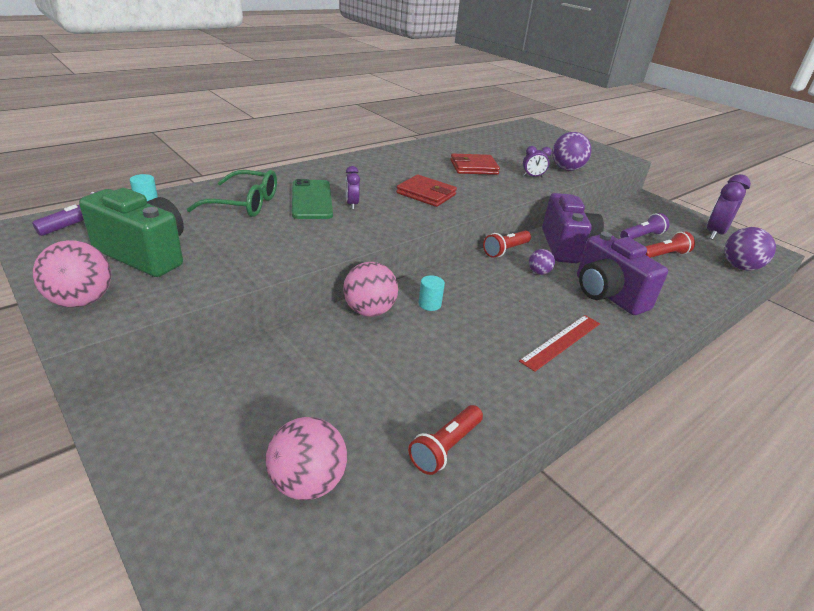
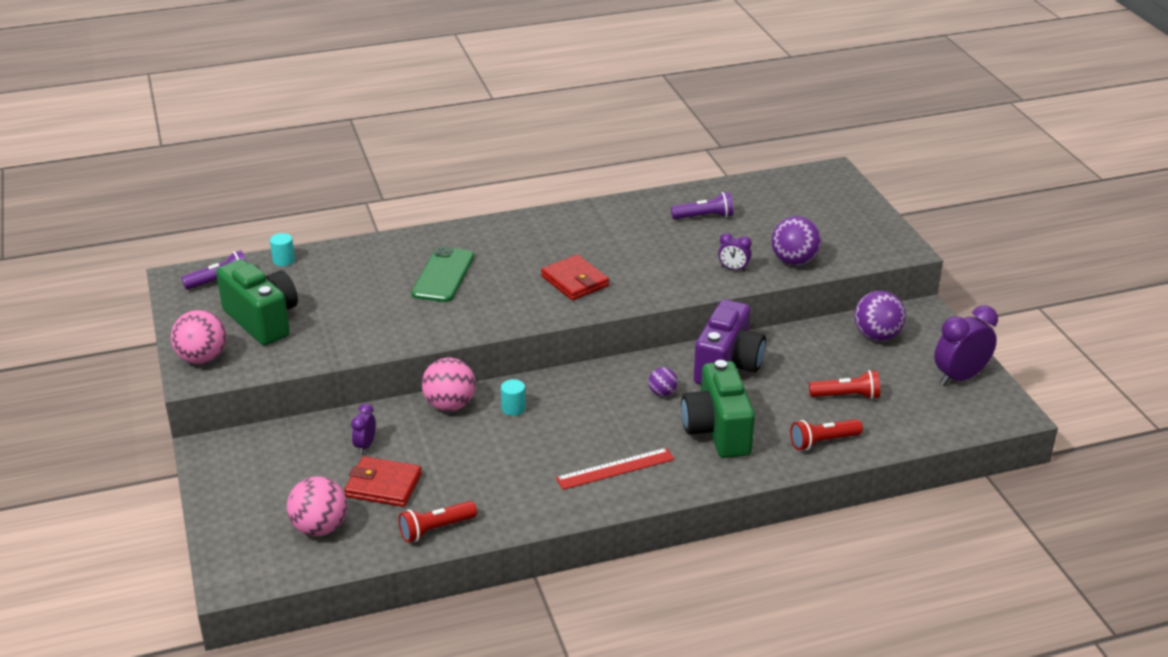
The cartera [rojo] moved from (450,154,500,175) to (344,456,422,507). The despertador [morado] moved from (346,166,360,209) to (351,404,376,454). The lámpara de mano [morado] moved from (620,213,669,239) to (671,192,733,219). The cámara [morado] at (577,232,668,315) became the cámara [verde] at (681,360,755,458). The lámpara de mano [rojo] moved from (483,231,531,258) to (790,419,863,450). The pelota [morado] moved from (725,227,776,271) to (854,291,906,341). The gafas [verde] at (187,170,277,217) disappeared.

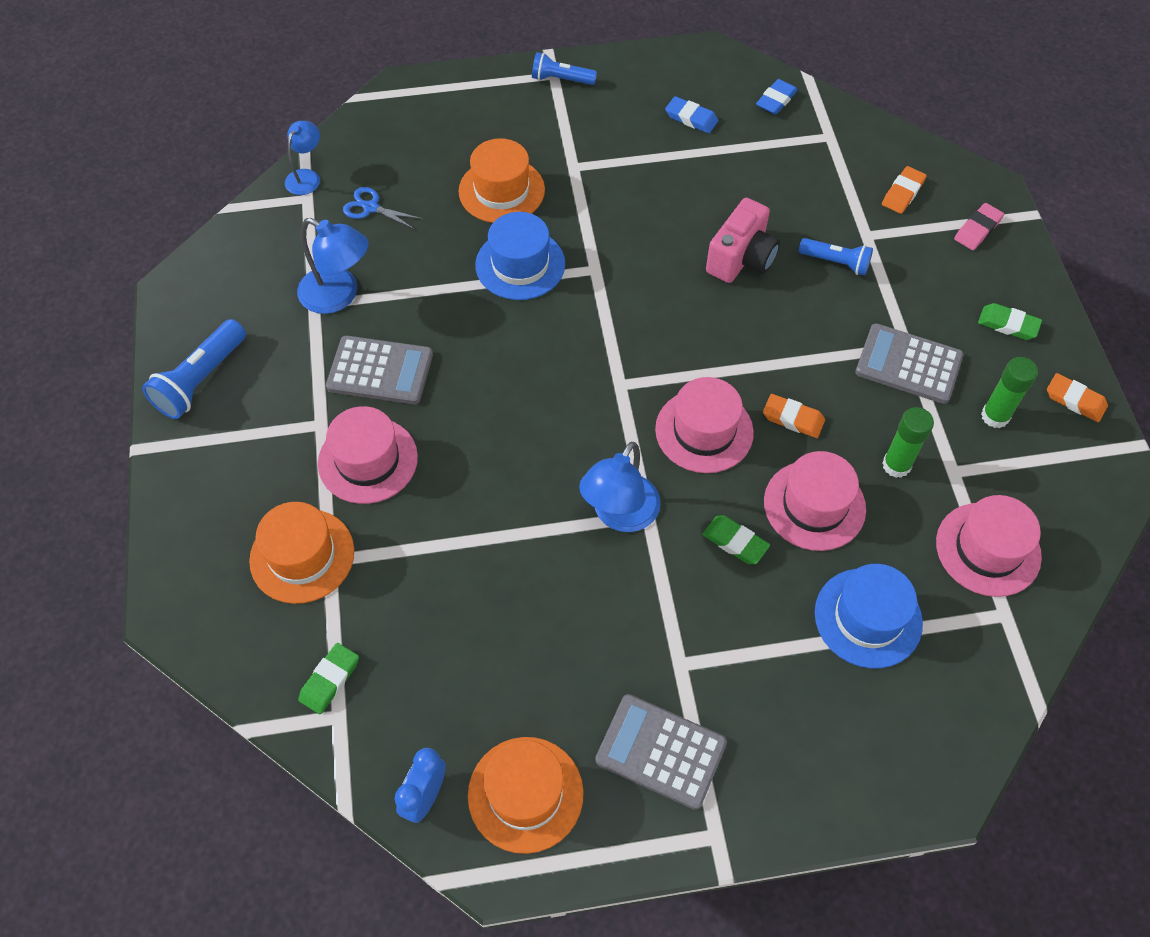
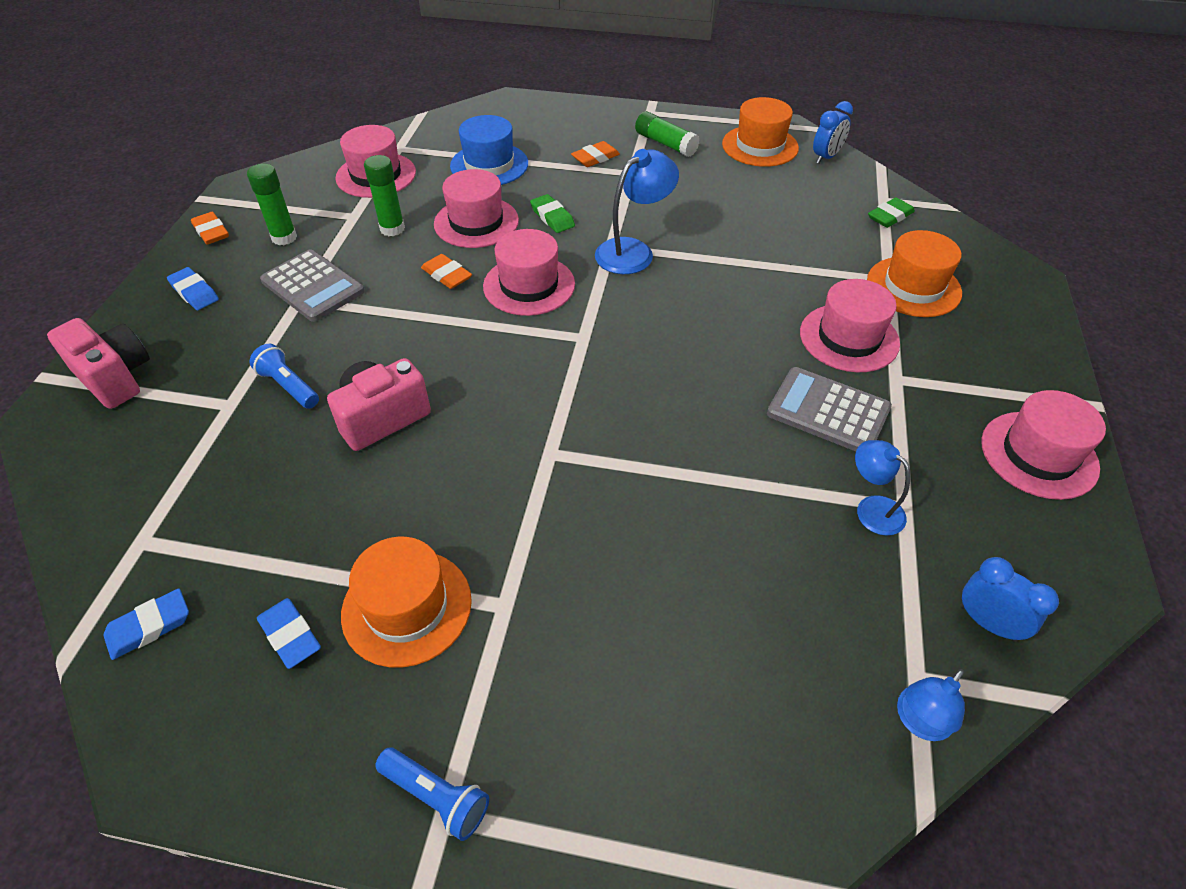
The goma de borrar [rosa] at (954,203,1004,250) was replaced by the cámara [rosa] at (47,318,150,409). The goma de borrar [verde] at (978,303,1042,340) became the goma de borrar [azul] at (167,267,219,310). The sombrero [naranja] moved from (459,138,545,223) to (341,537,472,668). The goma de borrar [naranja] moved from (882,166,927,214) to (571,141,620,167). The calculadora [gris] at (595,694,727,810) was replaced by the barra de pegamento [verde] at (635,111,700,157). The lámpara [azul] at (297,218,369,314) changed to 0.62 times the size. The despertador [azul] at (961,557,1059,642) appeared. The lámpara de mano [azul] at (142,319,246,419) was replaced by the sombrero [rosa] at (981,390,1106,500). The tijeras [azul] at (343,187,423,229) disappeared. The sombrero [azul] at (475,212,565,300) disappeared.

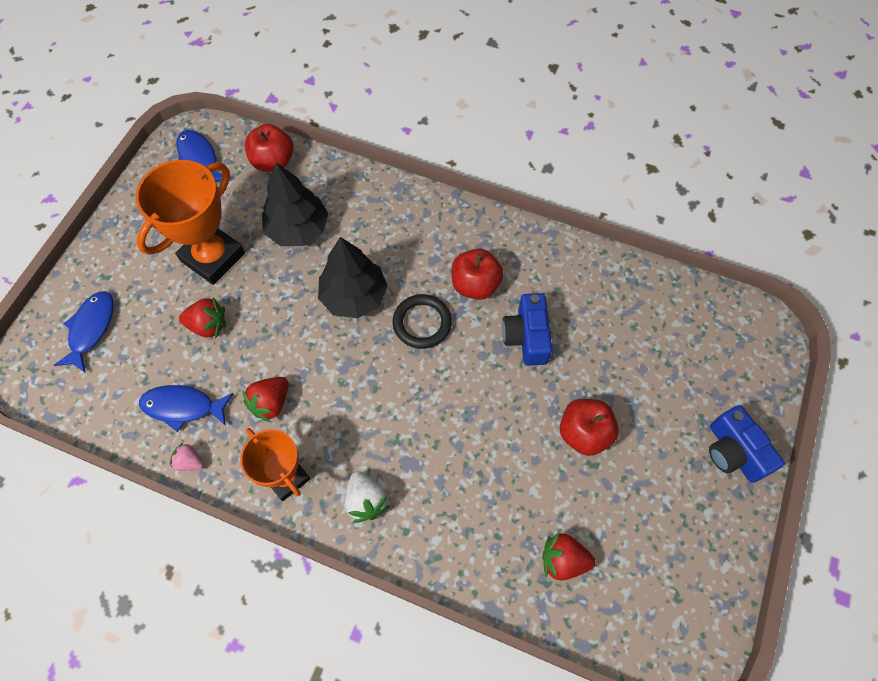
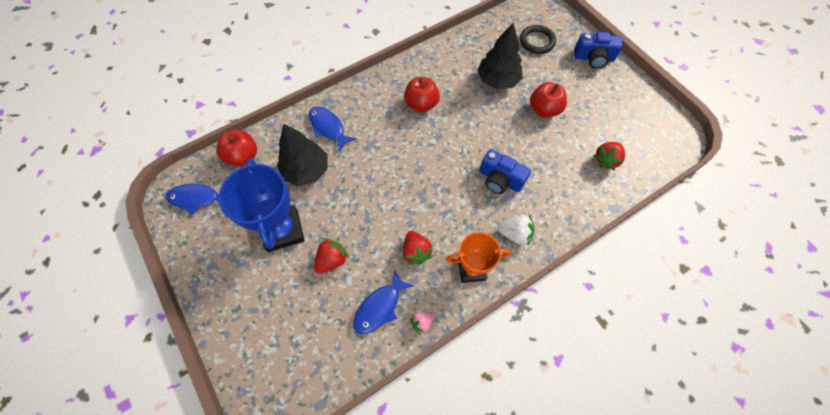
The trofeo [naranja] at (136,160,245,285) became the trofeo [azul] at (219,158,304,252). The pez [azul] moved from (54,291,114,373) to (309,107,357,152). The árbol [negro] moved from (318,237,388,319) to (477,23,523,89). The cámara [azul] moved from (502,293,552,366) to (479,149,531,194). The anillo [negro] moved from (393,294,452,349) to (520,25,556,54).

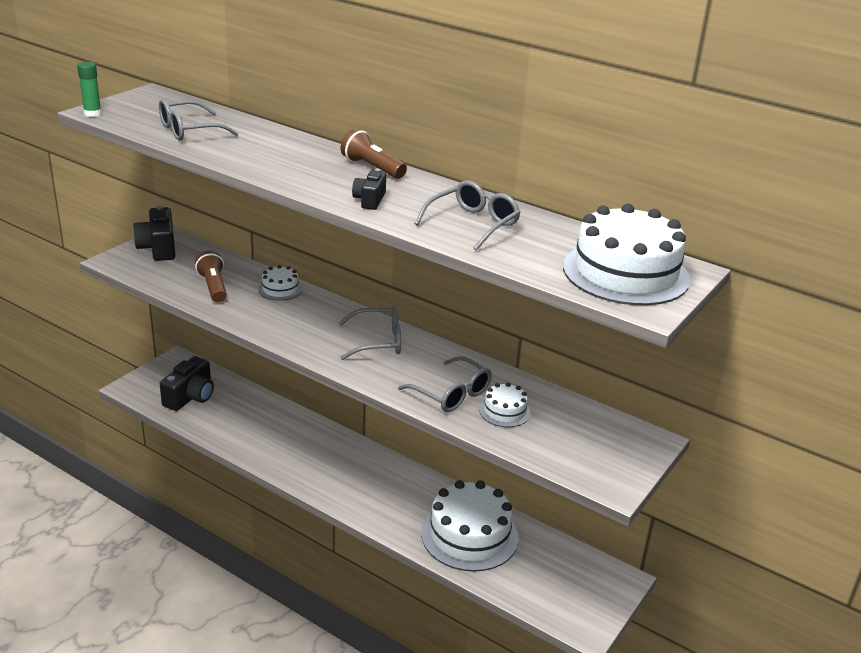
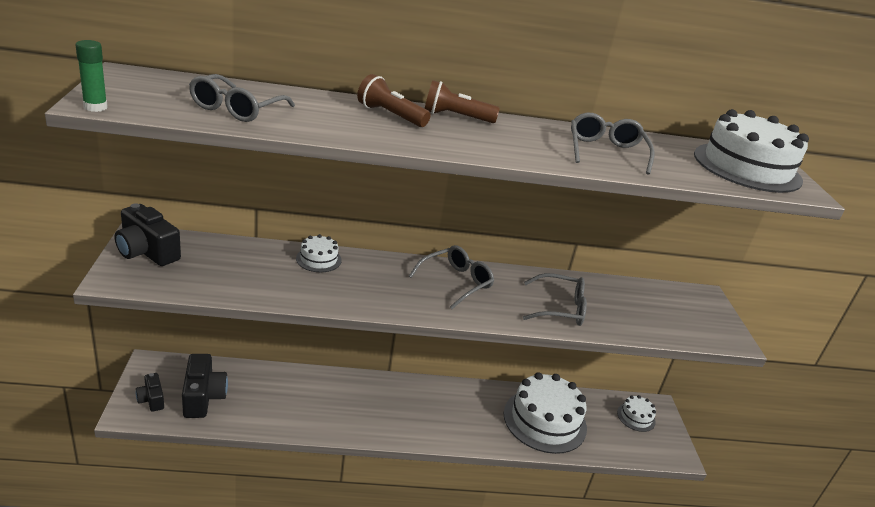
The cámara [negro] moved from (352,169,386,210) to (136,373,164,412). The lámpara de mano [marrón] moved from (195,251,227,302) to (357,74,431,127). The tarta [blanco] moved from (479,383,531,427) to (617,395,656,432).

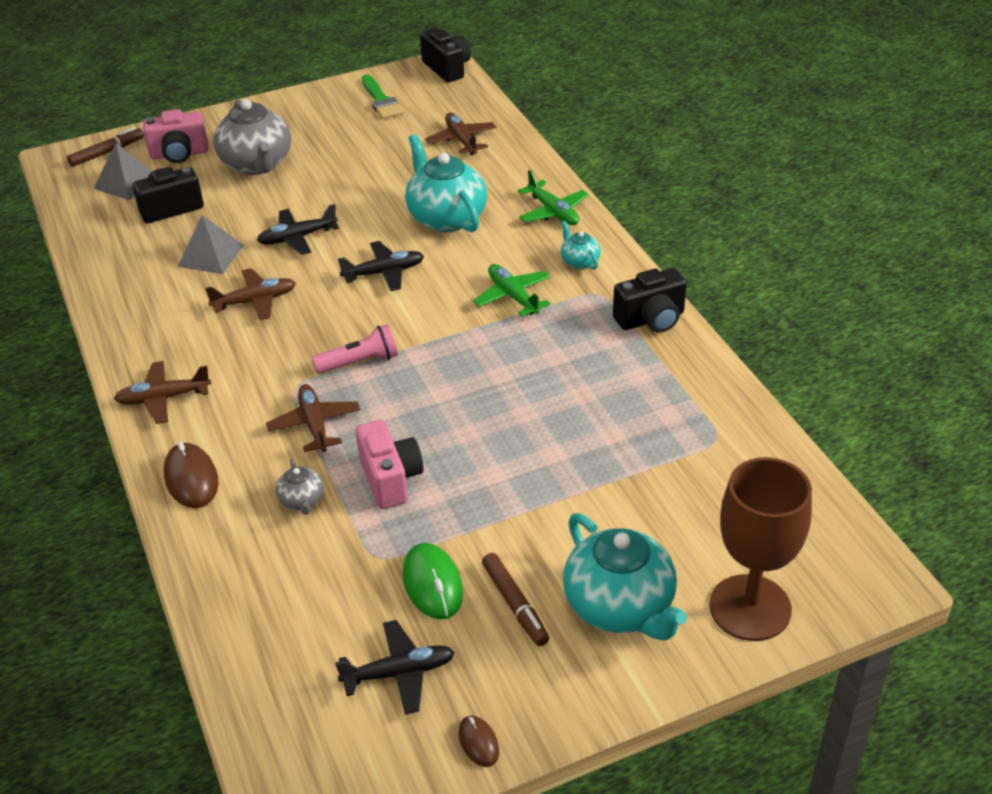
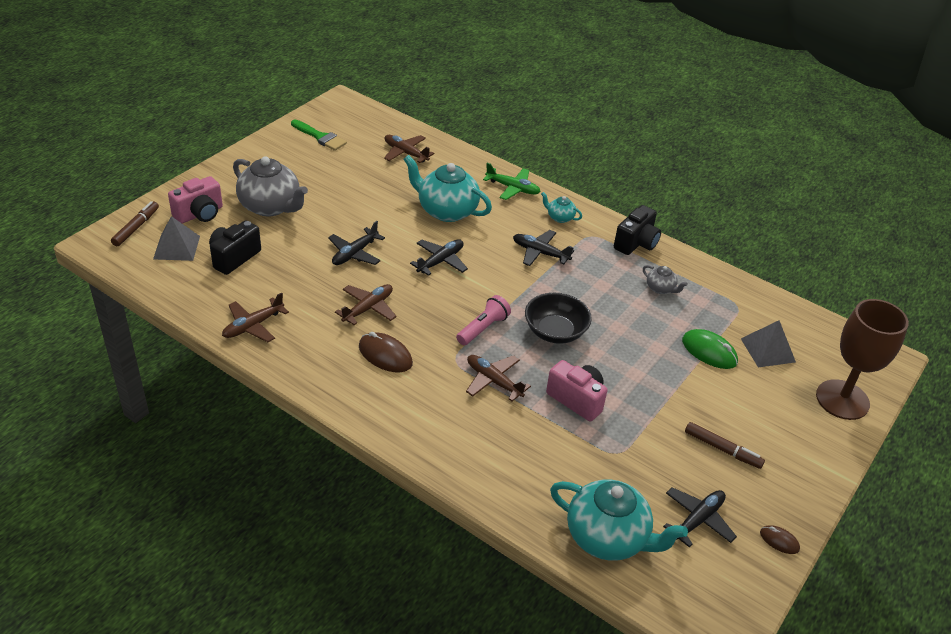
The avión [marrón] moved from (114,361,211,424) to (222,292,289,342). The ratón [marrón] moved from (164,442,218,508) to (359,332,413,373). The avión [verde] at (473,264,551,317) became the avión [negro] at (513,230,574,266). The cuenco [negro] at (525,293,592,344) appeared. The tetera [turquesa] moved from (563,513,687,640) to (550,479,688,561). The tetera [gris] moved from (275,459,324,515) to (643,265,687,294). The ratón [verde] moved from (403,543,463,619) to (682,329,738,369). The pirámide [gris] moved from (178,215,244,274) to (741,320,796,368). The cámara [negro] at (420,28,471,82) disappeared.

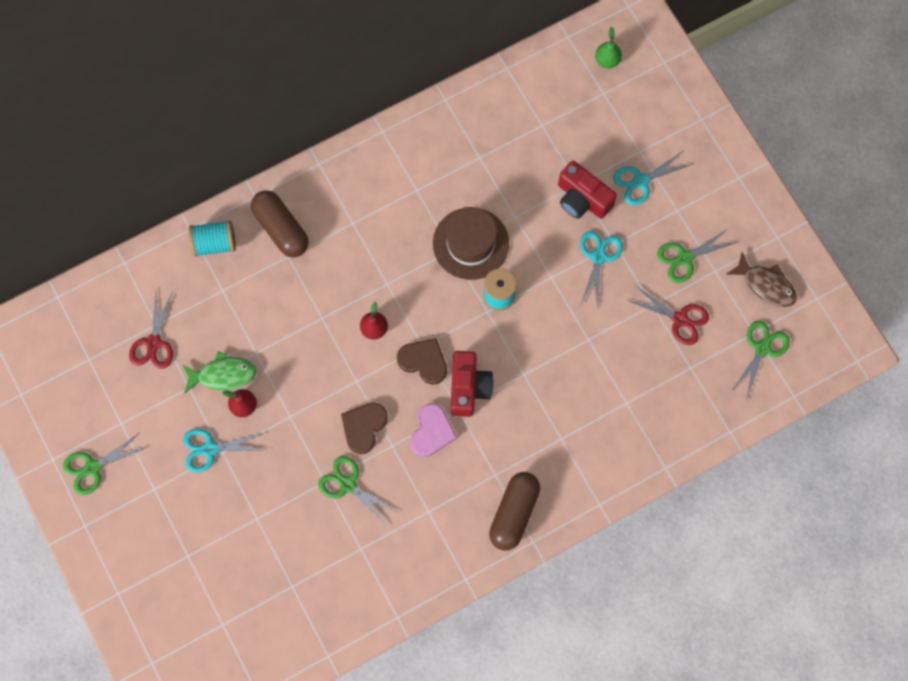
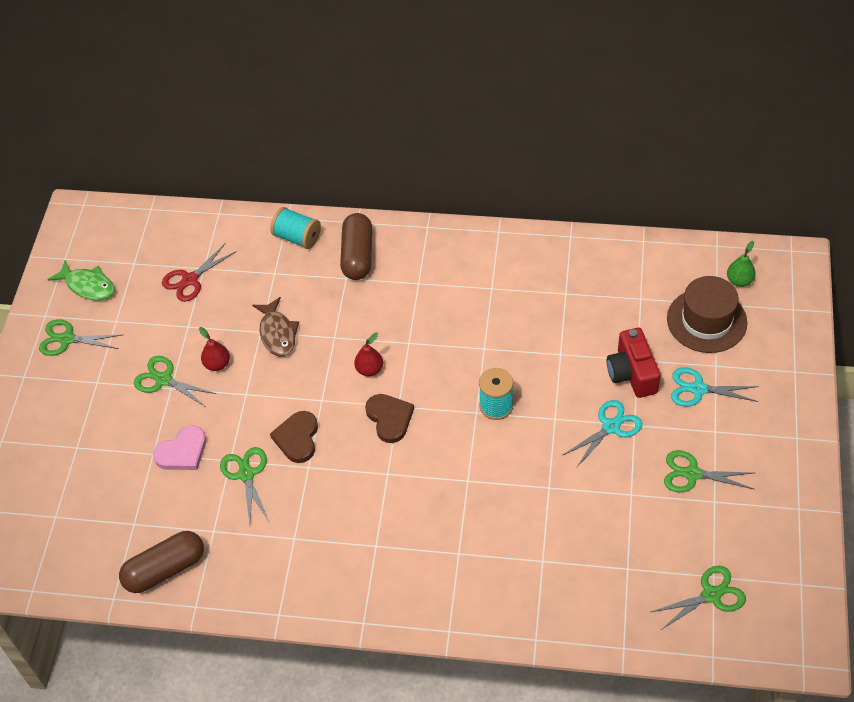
The pez [verde] moved from (182,351,256,394) to (47,261,115,301). The cápsula [marrón] moved from (489,472,540,551) to (119,531,204,593). The tijeras [turquesa] at (183,429,264,473) became the tijeras [verde] at (134,356,216,407). The corazón [rosa] moved from (410,403,457,457) to (153,425,206,470). The pez [marrón] moved from (727,252,797,307) to (252,297,299,357). The corazón [marrón] at (341,403,388,454) turned 60 degrees counterclockwise. The sombrero [marrón] moved from (433,207,509,280) to (667,276,747,353). The cámara [rojo] at (451,351,494,417) disappeared. The tijeras [rojo] at (627,285,709,345) disappeared.

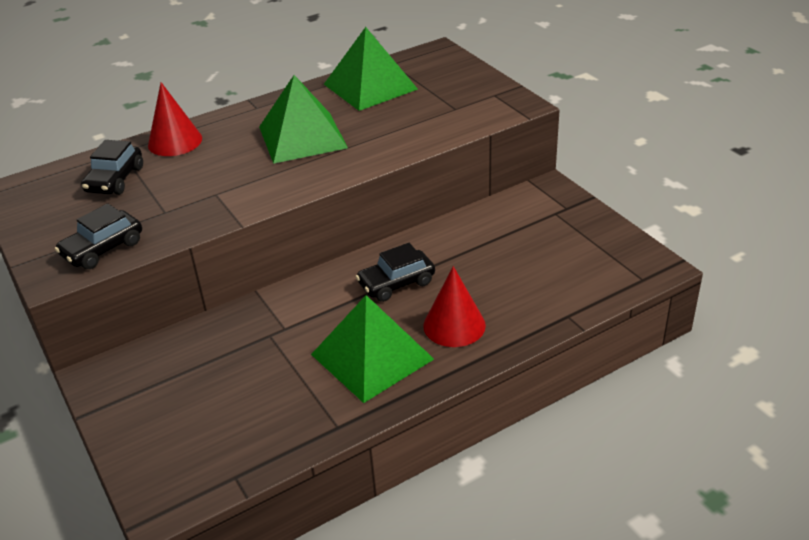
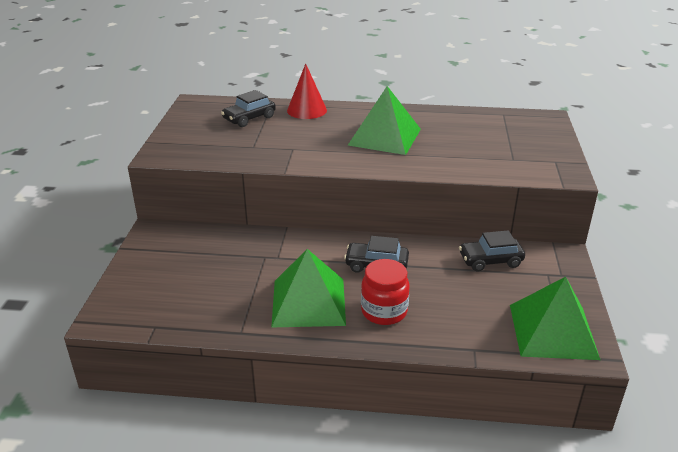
The cono [rojo] at (423,266,486,347) was replaced by the tarro [rojo] at (361,259,409,325). The coche [negro] moved from (55,203,142,269) to (459,230,525,272). The pirámide [verde] moved from (324,27,418,111) to (510,277,600,360).

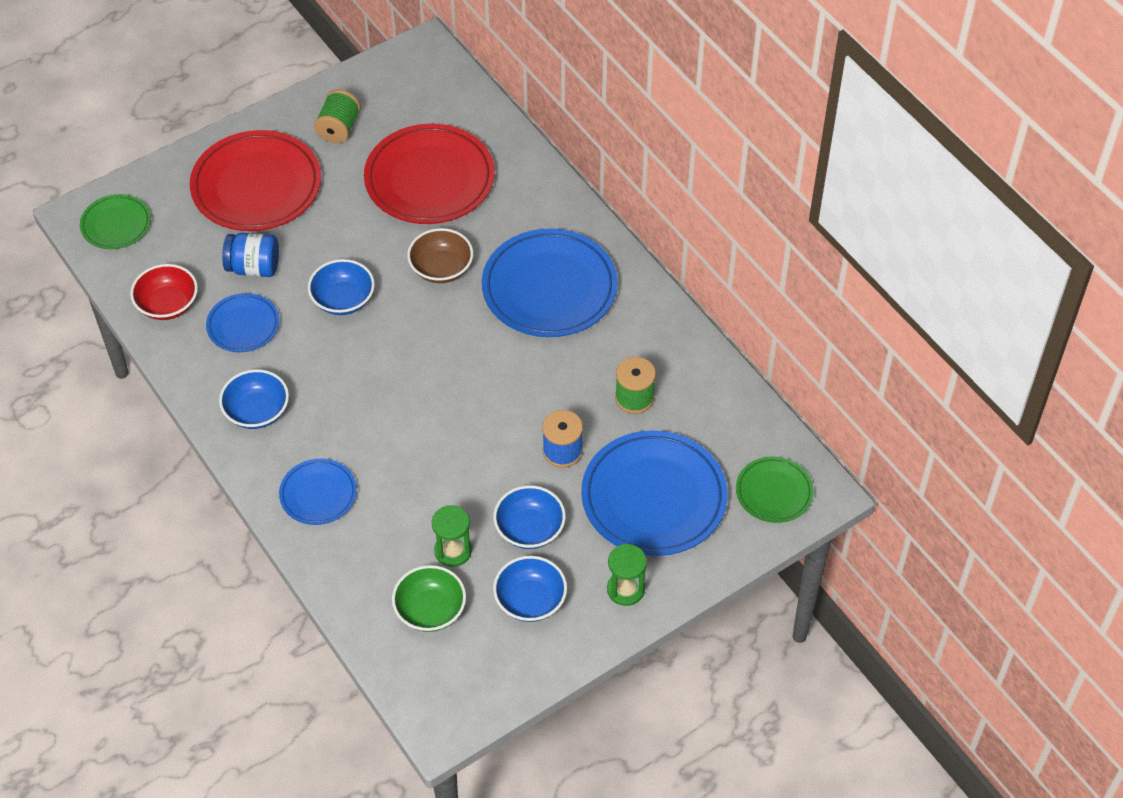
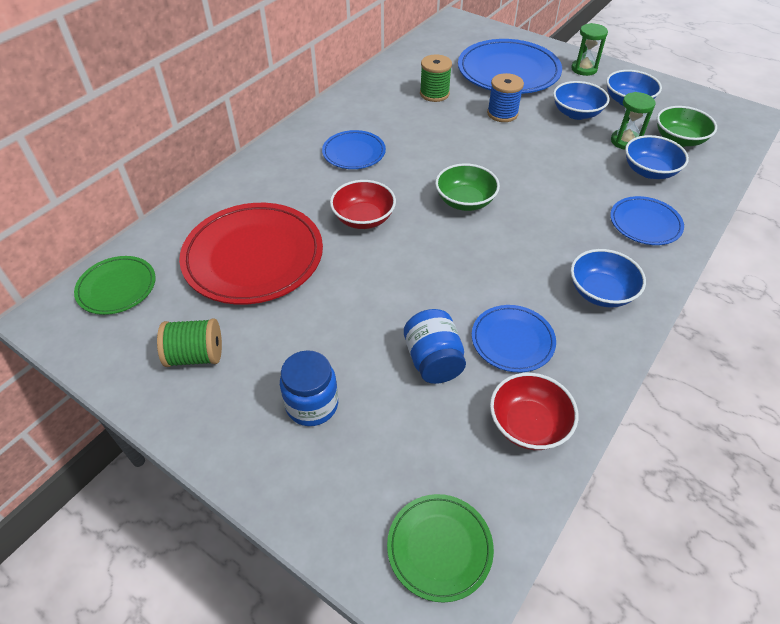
The plato [verde] moved from (736,457,814,523) to (74,256,156,315). The plato [rojo] at (190,130,321,231) was replaced by the tarro [azul] at (280,350,338,426). The plato [azul] at (482,228,618,337) changed to 0.53 times the size. The cuenco [marrón] at (407,228,473,283) became the cuenco [rojo] at (330,180,396,229). The cuenco [verde] at (435,163,500,211) appeared. The cuenco [azul] moved from (308,259,375,315) to (625,135,689,179).

